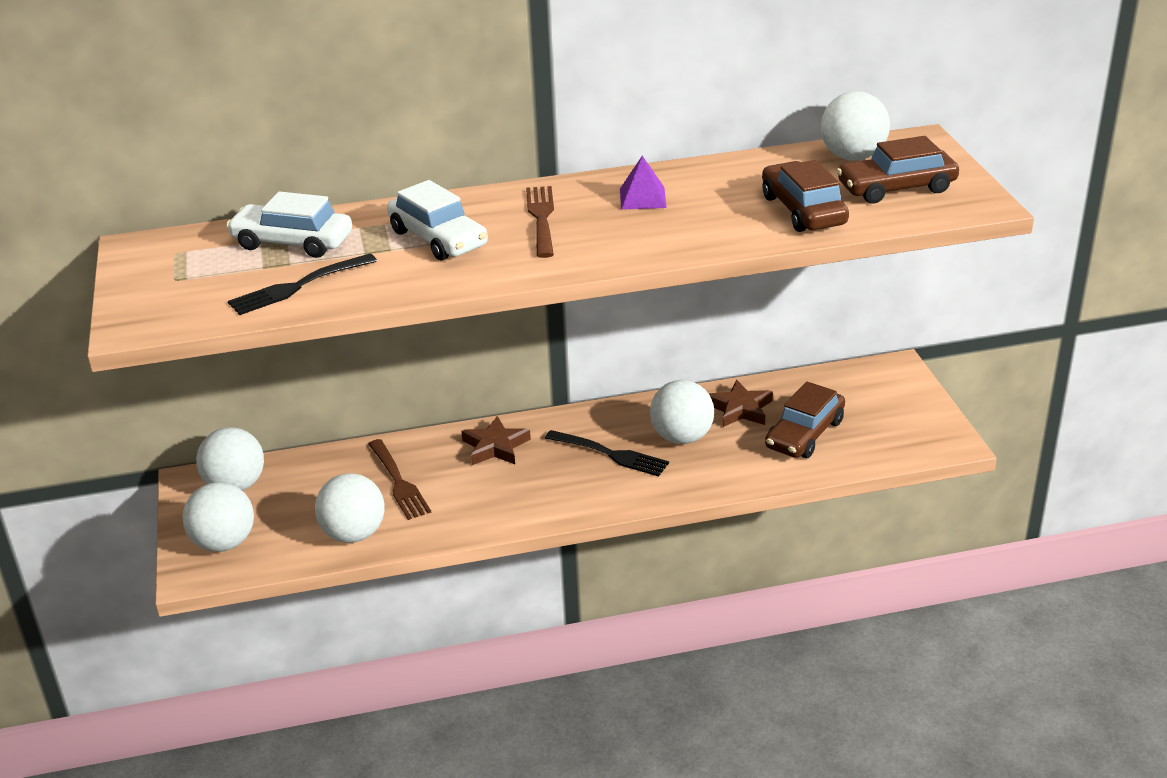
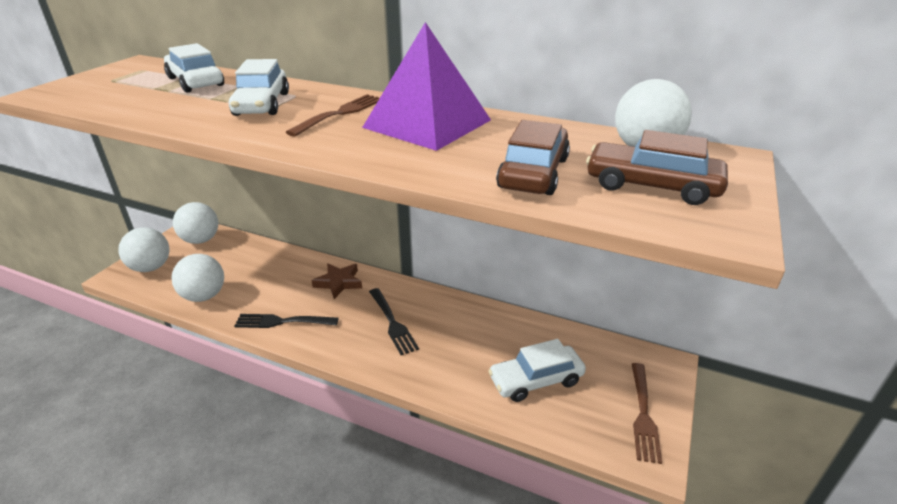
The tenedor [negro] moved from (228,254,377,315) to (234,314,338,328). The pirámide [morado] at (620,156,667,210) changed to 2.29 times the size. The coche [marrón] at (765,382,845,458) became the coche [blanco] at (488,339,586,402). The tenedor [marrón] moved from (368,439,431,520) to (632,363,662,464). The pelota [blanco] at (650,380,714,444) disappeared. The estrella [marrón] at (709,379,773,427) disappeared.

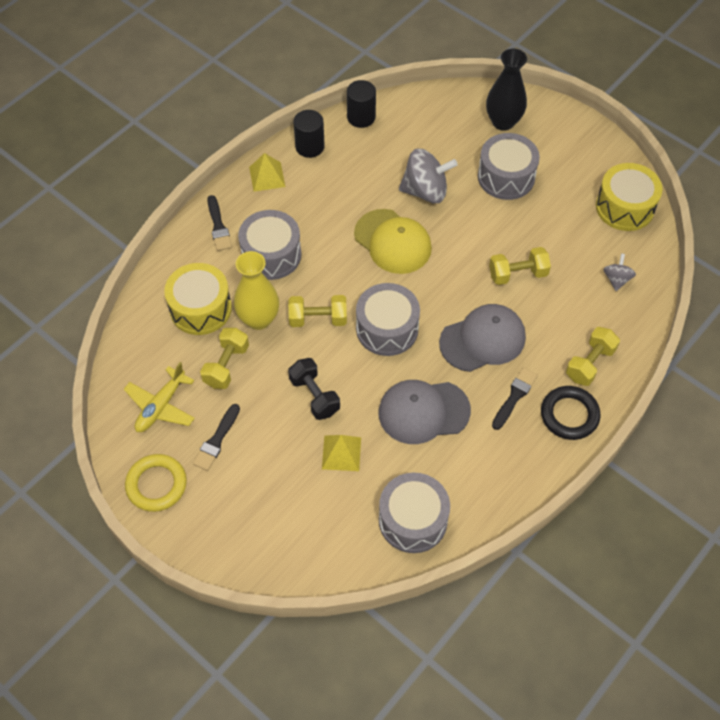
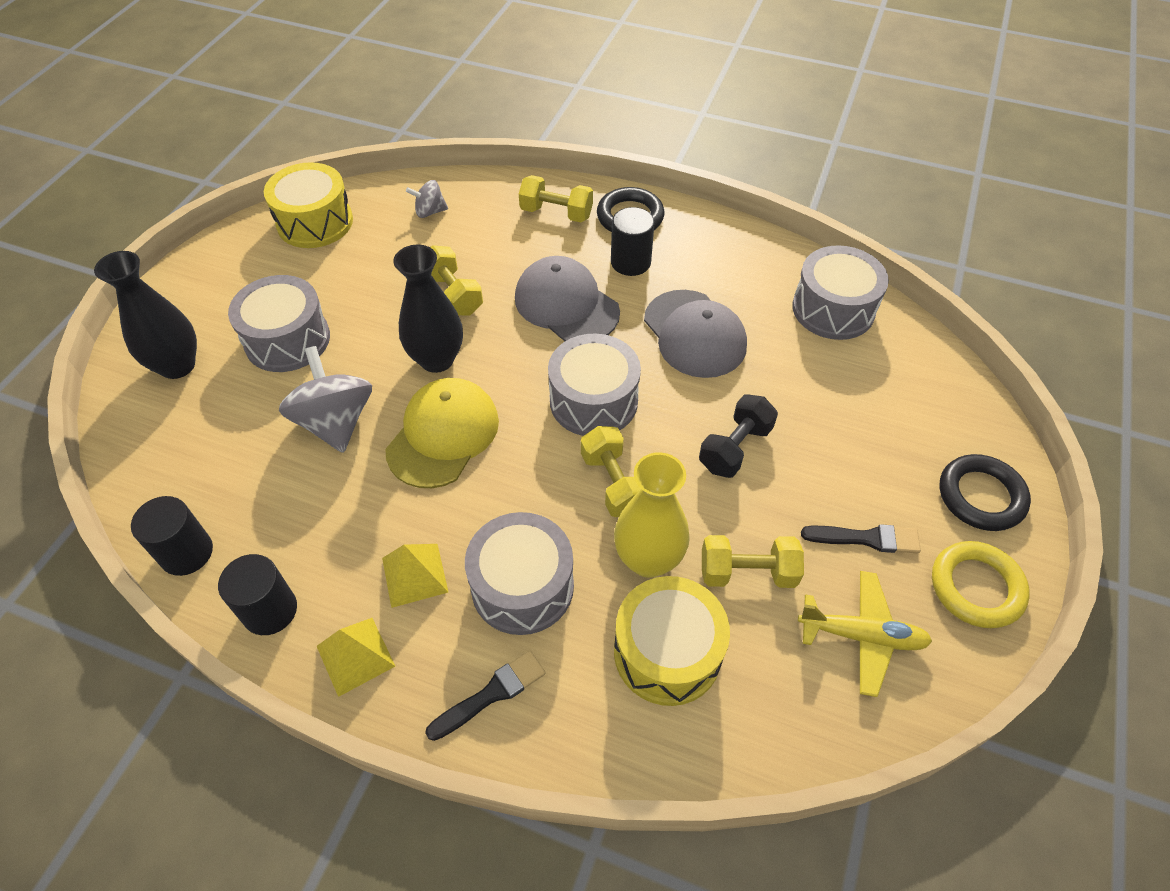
The pirámide [amarillo] moved from (322,435,361,471) to (382,544,448,608). The florero [negro] at (393,245,463,373) appeared. The pincel [negro] at (492,367,538,430) was replaced by the cilindro [negro] at (611,207,655,276). The anillo [negro] at (940,454,1031,531) appeared.

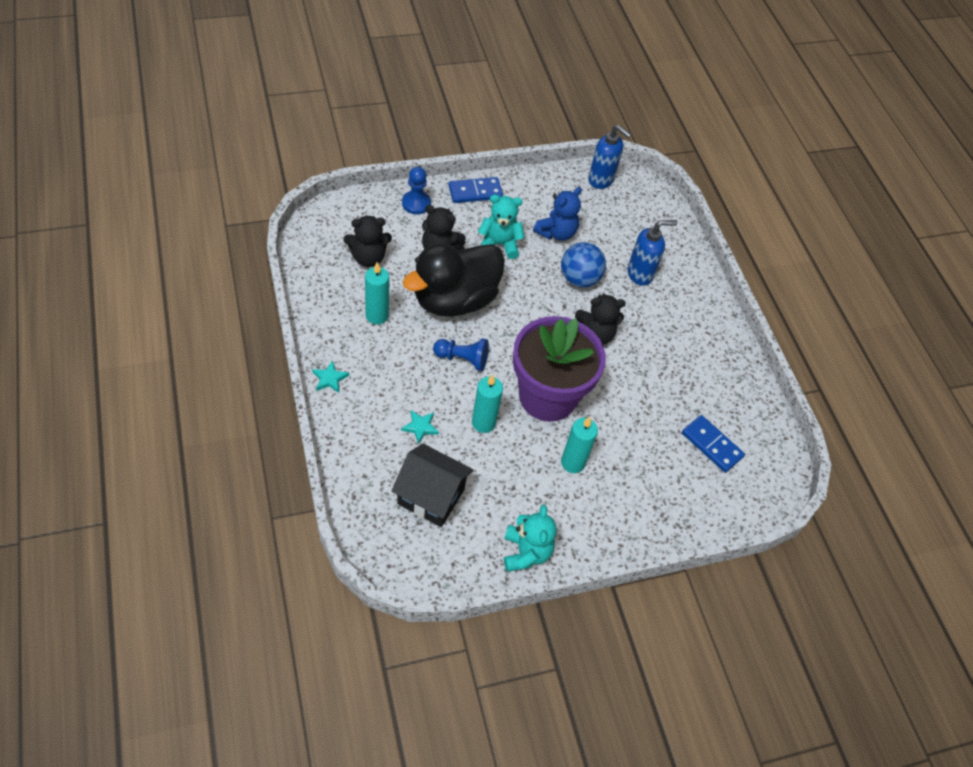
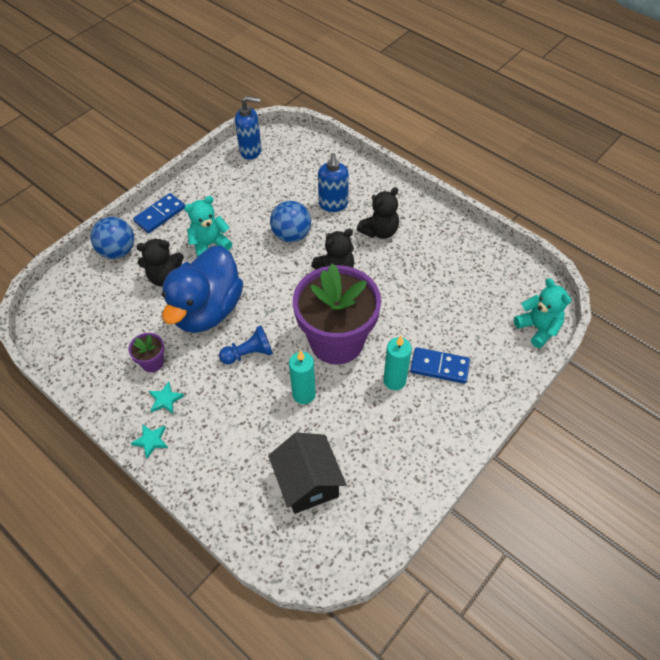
The peón [azul] at (402,167,431,214) was replaced by the pelota [azul] at (91,217,134,259). The vela [turquesa] at (365,262,389,325) was replaced by the maceta [morado] at (128,333,164,372). The estrella [turquesa] moved from (401,410,439,445) to (149,382,184,414). The pato [negro] at (403,244,505,317) became the pato [azul] at (162,245,243,333). The casa [negro] at (392,444,473,527) turned 75 degrees clockwise. The dispensador de jabón [azul] at (628,220,677,286) turned 135 degrees clockwise. The osito [negro] moved from (343,215,392,267) to (357,187,399,239). The ficha de dominó [azul] moved from (682,415,745,473) to (410,347,470,384). The osito [turquesa] moved from (504,505,557,572) to (514,278,571,348). The osito [azul] at (533,187,582,241) disappeared.

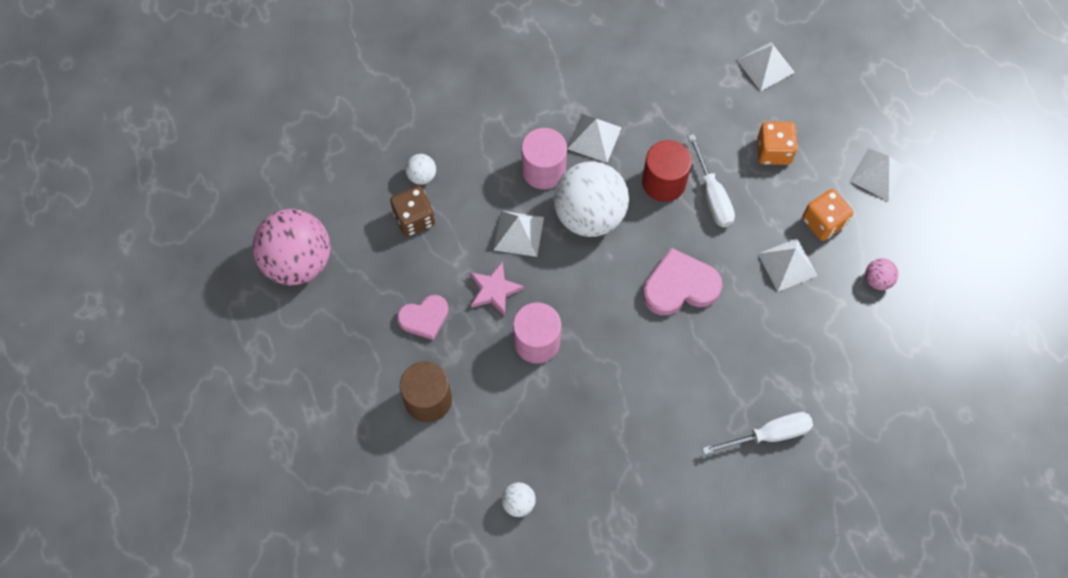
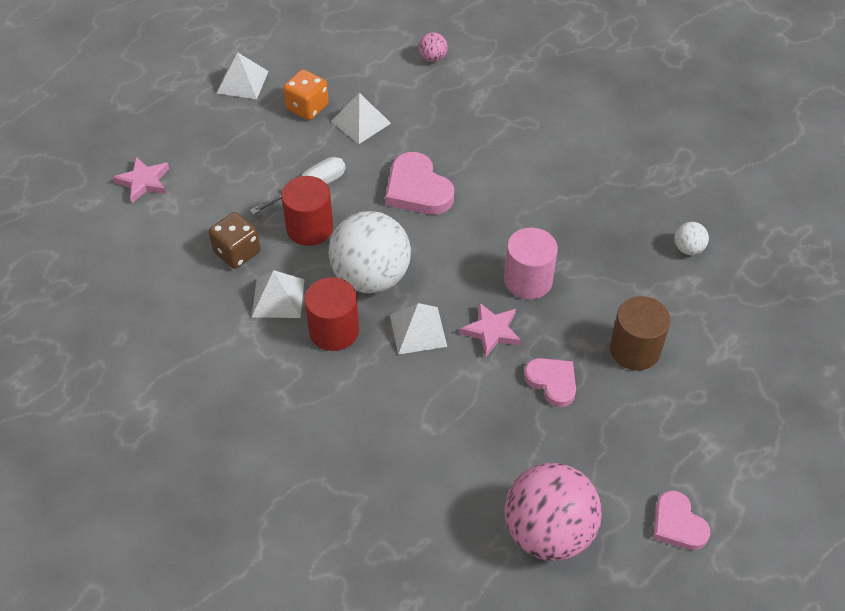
The pirámide [blanco] at (737,42,795,91) was replaced by the estrella [rosa] at (113,157,169,203). The dado [marrón] moved from (390,186,435,236) to (208,212,261,269). The cilindro [rosa] at (522,128,567,189) became the cilindro [rojo] at (304,277,359,351). The pelota [rosa] moved from (865,258,898,290) to (419,32,448,62). The corazón [rosa] at (653,490,710,550) appeared. The pelota [blanco] at (405,154,436,185) disappeared. The destornillador [blanco] at (702,412,813,454) disappeared. The dado [naranja] at (757,122,798,165) disappeared.

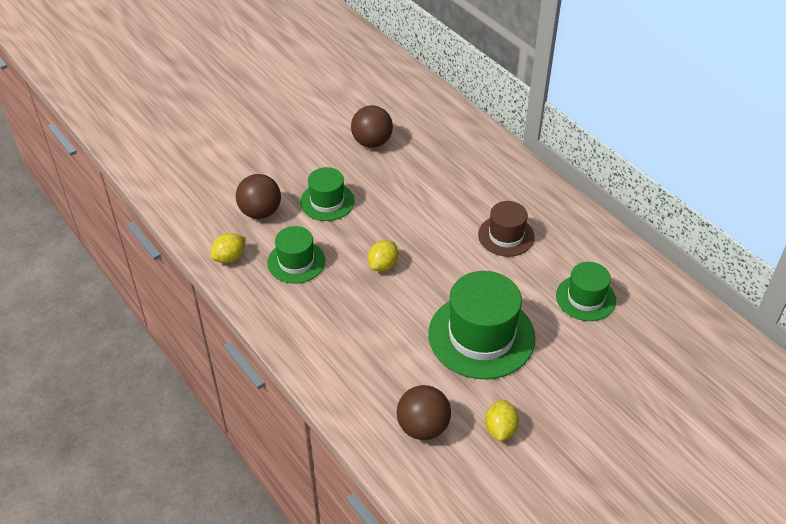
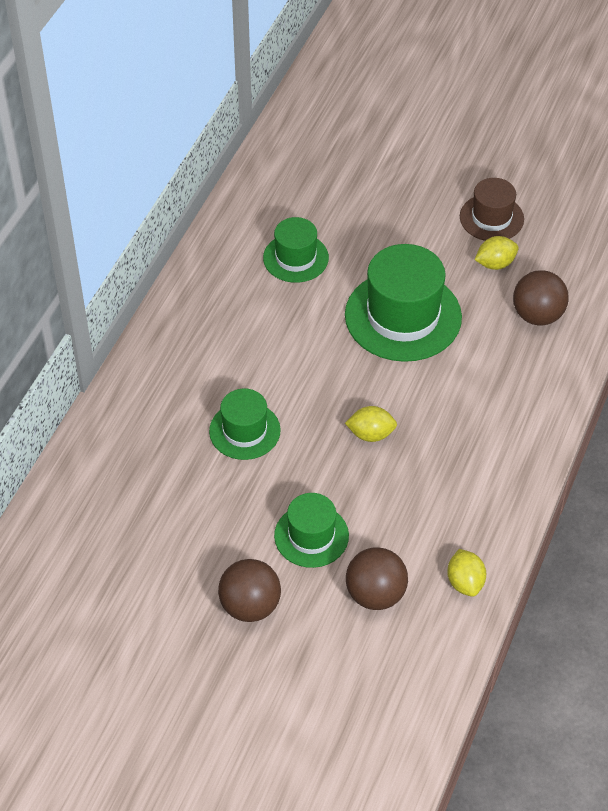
The sombrero [verde] moved from (267,226,325,284) to (209,388,281,460). The pelota [marrón] moved from (351,105,393,148) to (218,559,281,622). The limón [amarillo] at (210,233,246,263) turned 60 degrees clockwise. The sombrero [marrón] moved from (478,201,535,257) to (460,178,524,241).

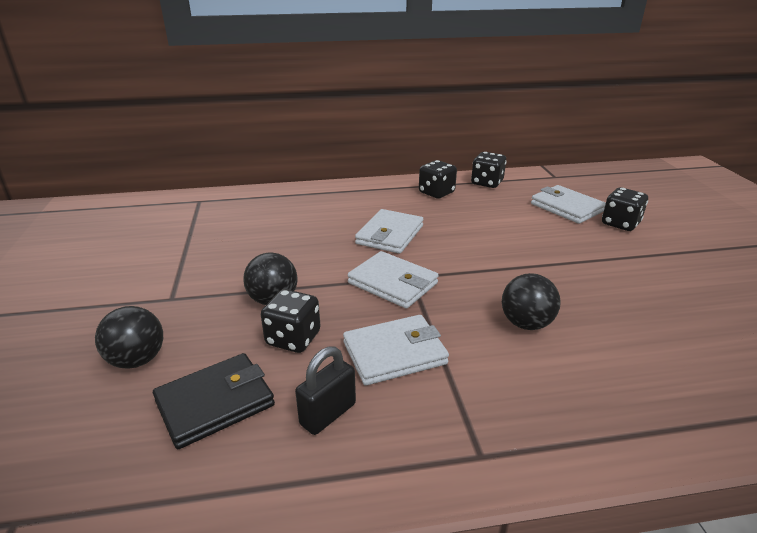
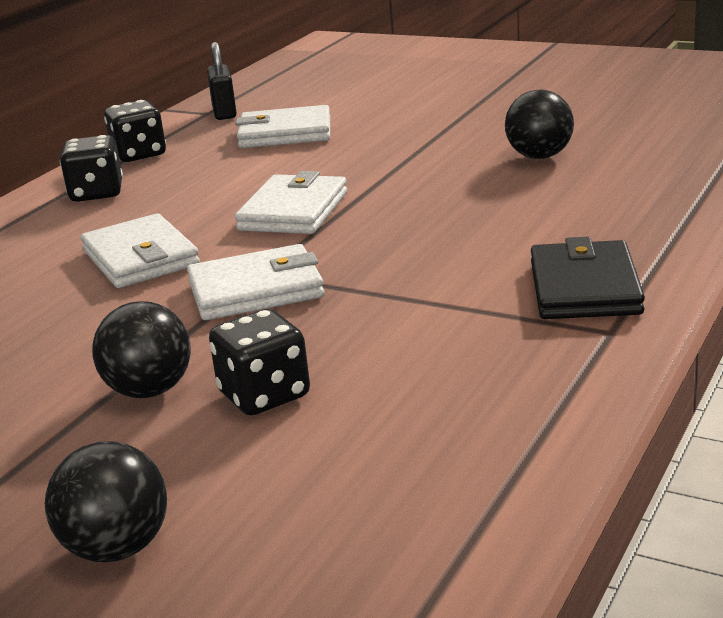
The candado [negro] moved from (295,346,356,435) to (207,42,237,120). The cartera [blanco] moved from (343,315,449,386) to (235,171,347,234). The pelota [negro] moved from (502,273,561,330) to (505,90,574,159). The cartera [negro] moved from (153,353,275,449) to (531,237,645,319). The dado [negro] at (602,187,648,231) disappeared.

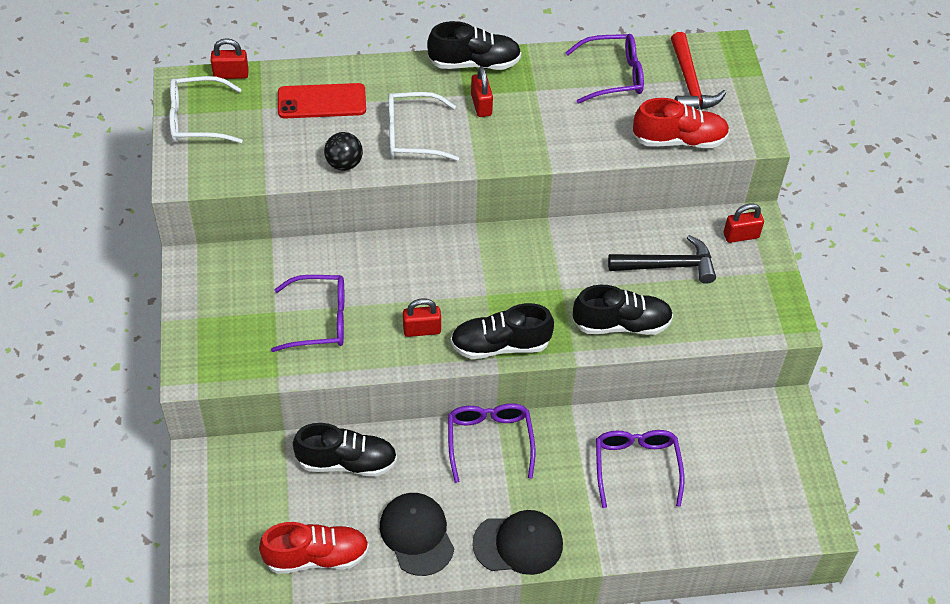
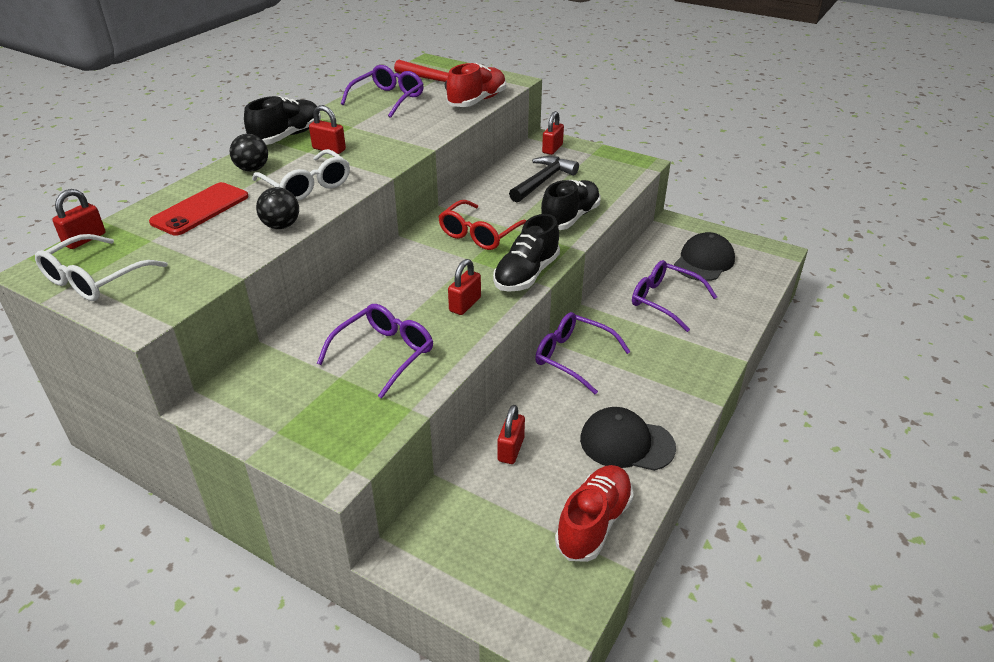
The pelota [negro] at (230,134,268,172) appeared. The gafas [blanco] at (388,92,459,161) turned 75 degrees counterclockwise. The gafas [rojo] at (438,200,527,250) appeared. The zapato [negro] at (293,423,397,477) was replaced by the candado [rojo] at (498,405,525,464). The gorra [negro] moved from (472,510,563,575) to (674,232,735,281).

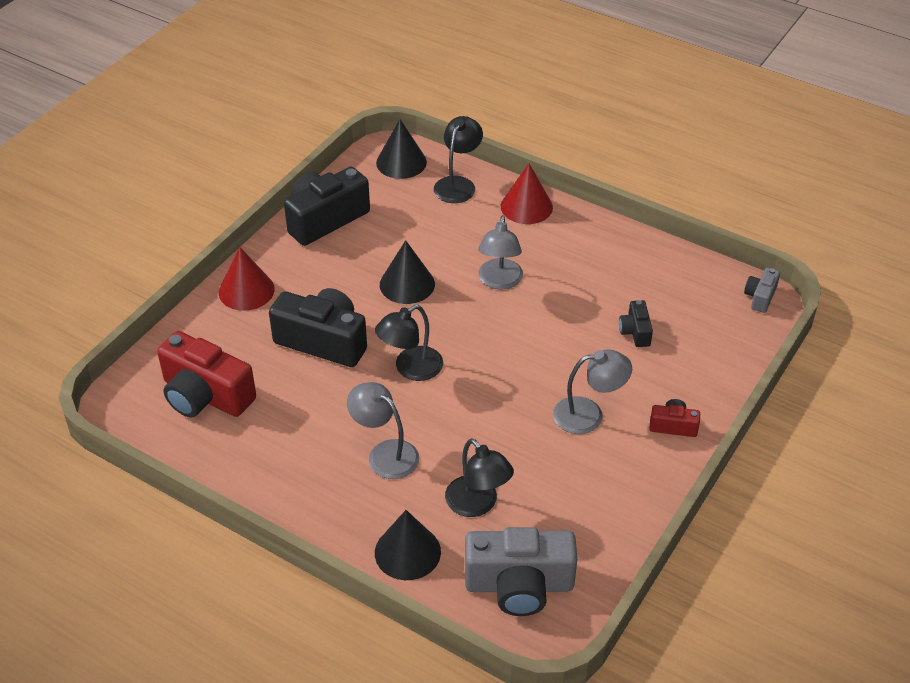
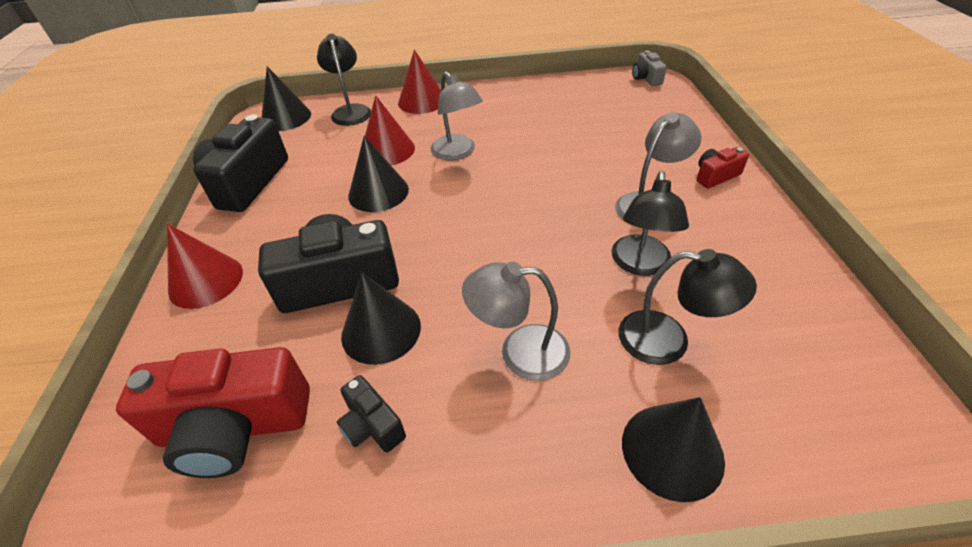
The cámara [negro] moved from (619,300,653,347) to (337,375,406,452). The cono [negro] at (341,272,421,365) appeared. The cono [rojo] at (365,95,415,165) appeared. The lámpara [negro] moved from (375,305,443,381) to (611,171,689,276). The cámara [gris] at (465,527,577,616) disappeared.

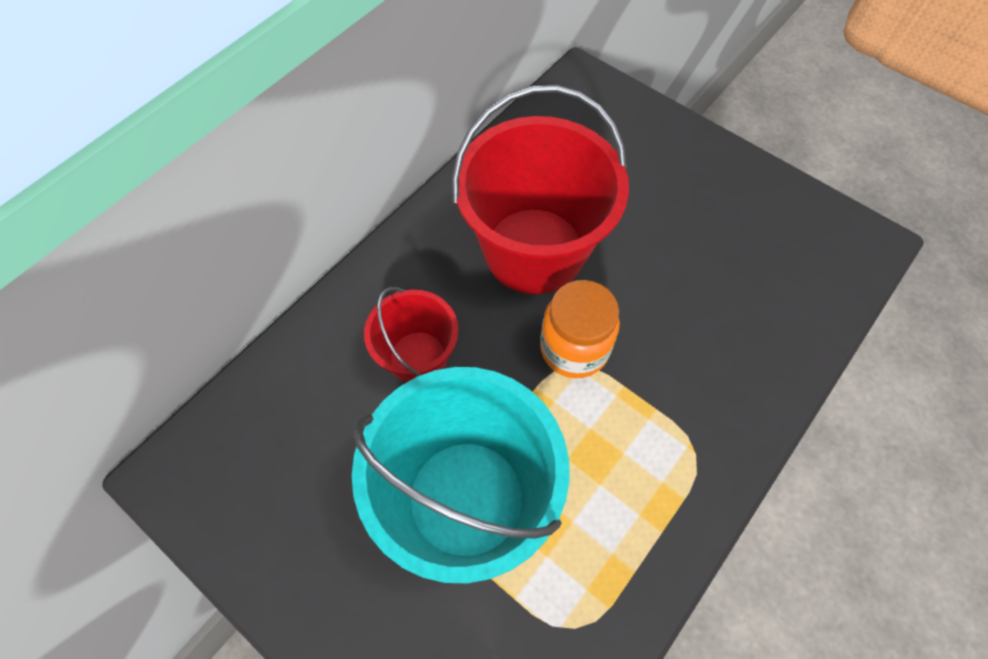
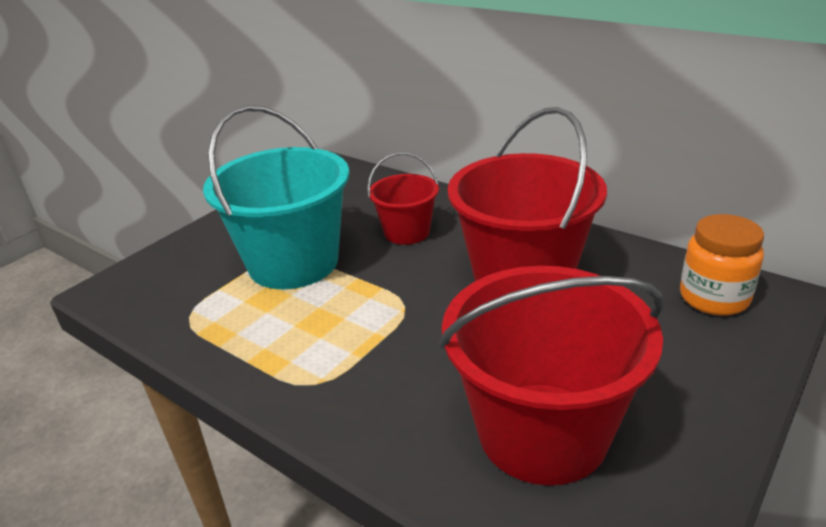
The balde [rojo] at (439,266,664,485) appeared. The tarro [naranja] moved from (540,280,620,378) to (680,214,764,316).

